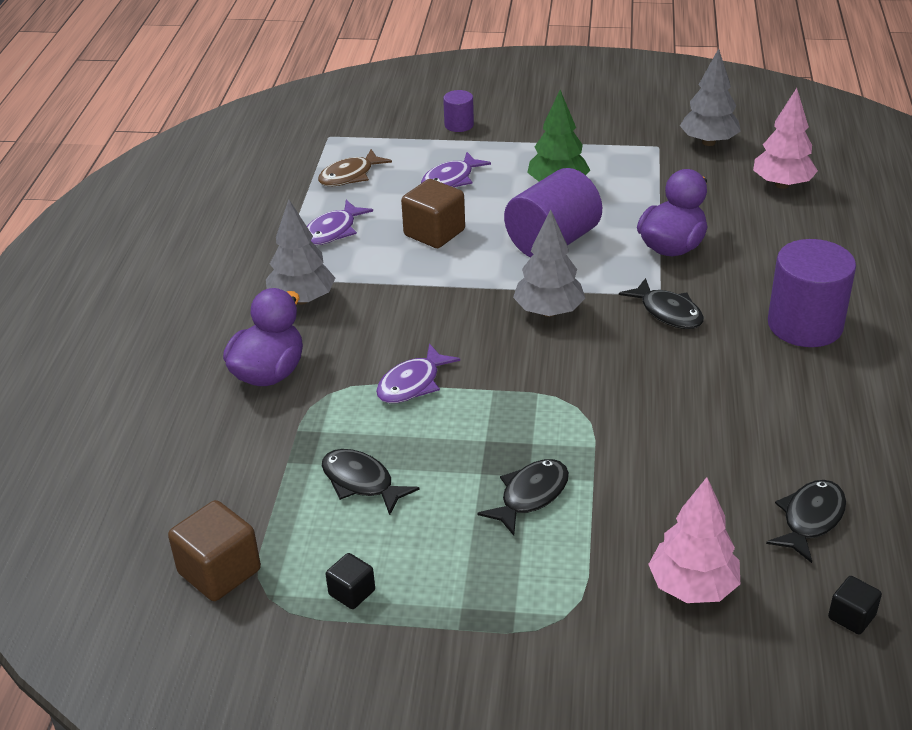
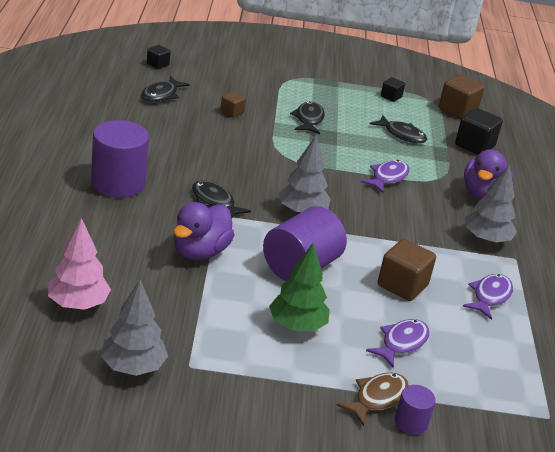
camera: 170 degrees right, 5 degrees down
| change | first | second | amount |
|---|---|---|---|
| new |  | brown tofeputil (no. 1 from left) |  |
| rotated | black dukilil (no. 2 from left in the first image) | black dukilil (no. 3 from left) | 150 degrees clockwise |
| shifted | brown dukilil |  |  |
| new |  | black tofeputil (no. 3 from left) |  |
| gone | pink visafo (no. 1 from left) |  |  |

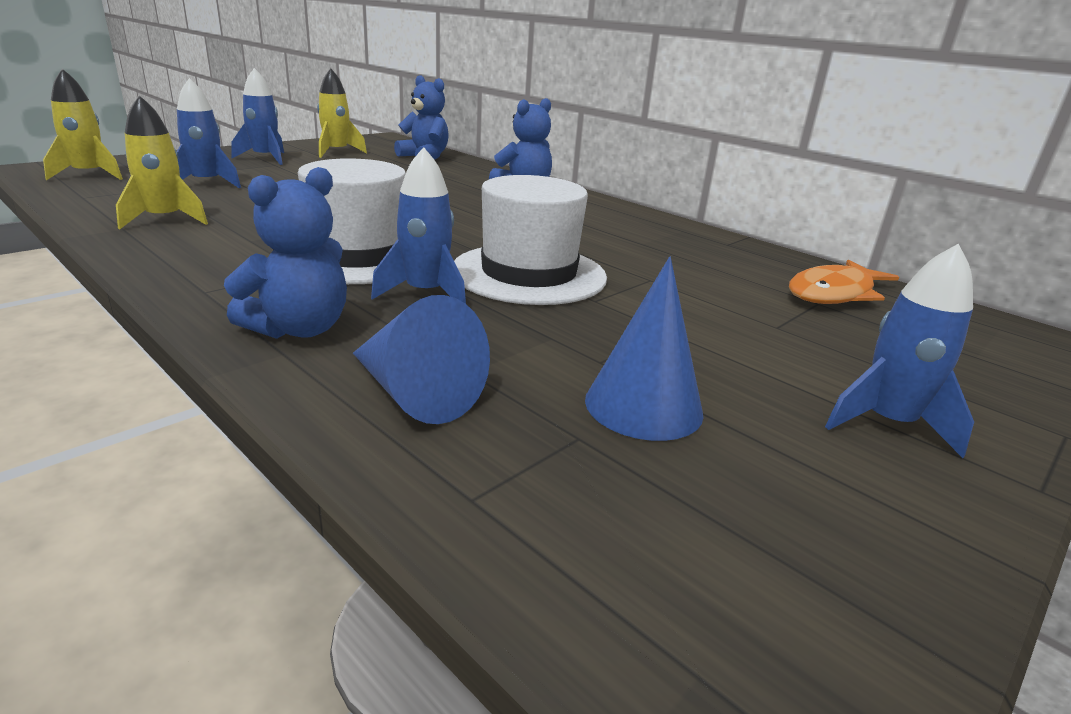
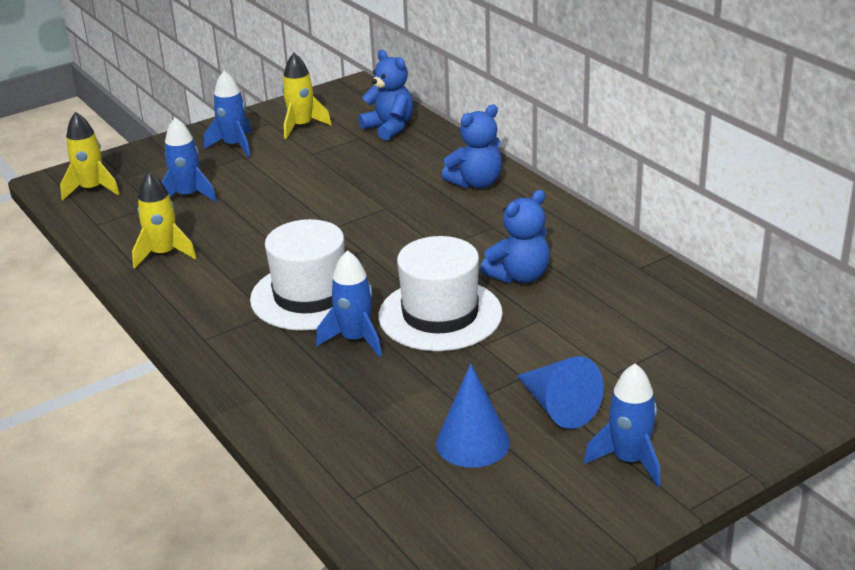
camera: 15 degrees right, 5 degrees up
| change | first | second | amount |
|---|---|---|---|
| shifted | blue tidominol (no. 1 from left in the first image) | blue tidominol (no. 3 from left) |  |
| shifted | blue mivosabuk (no. 1 from left in the first image) | blue mivosabuk (no. 2 from left) |  |
| gone | orange dukilil |  |  |

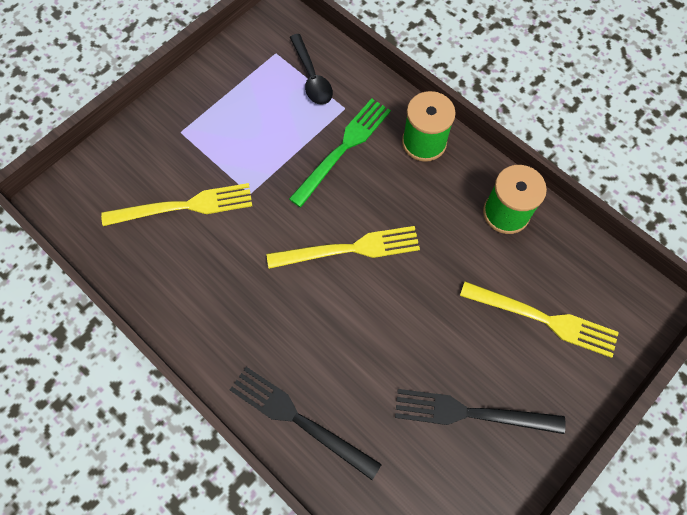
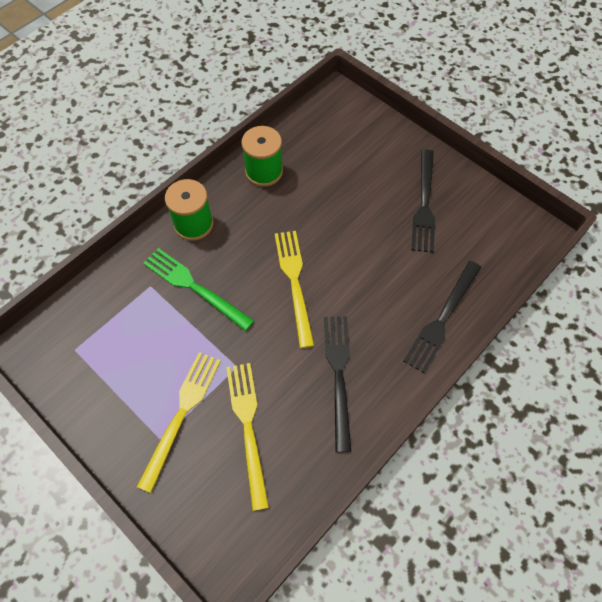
camera: 90 degrees left, 5 degrees down
| change | first | second | amount |
|---|---|---|---|
| shifted | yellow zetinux (no. 3 from left in the first image) | yellow zetinux (no. 1 from left) |  |
| new |  | black zetinux (no. 1 from left) |  |
| gone | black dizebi |  |  |

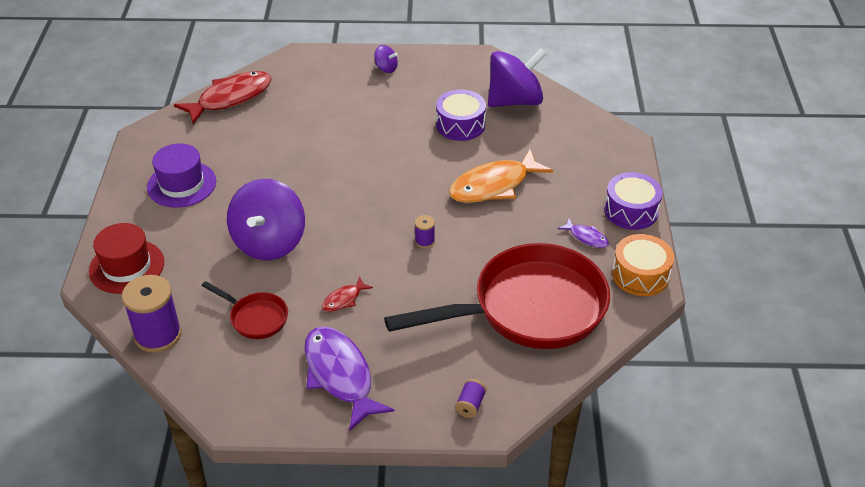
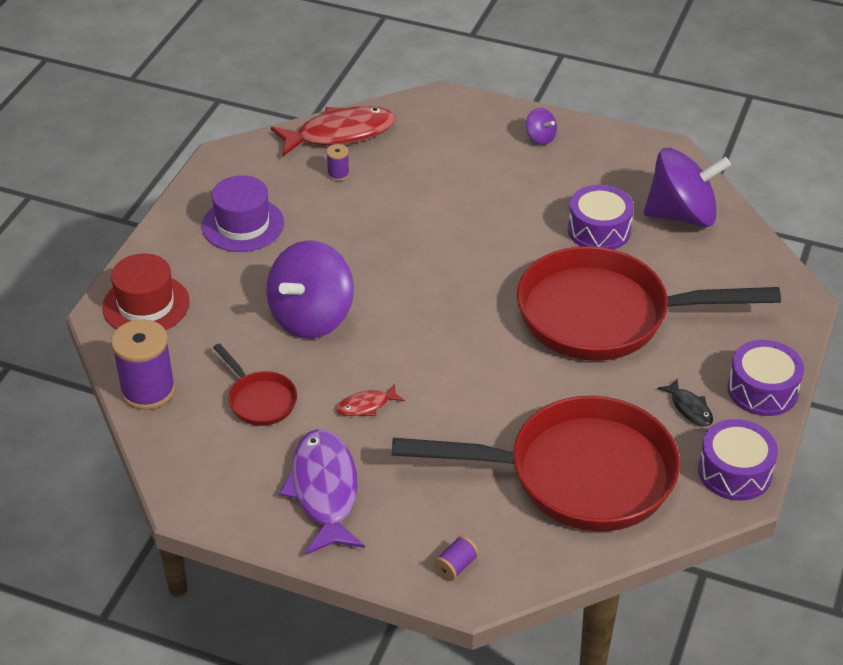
camera: 20 degrees right, 0 degrees up
| change | first | second | amount |
|---|---|---|---|
| shifted | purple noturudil (no. 2 from left) |  |  |
| swapped | orange dukilil | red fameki (no. 3 from left) |  |
| repainted | purple dukilil (no. 2 from left) | black dukilil |  |
| repainted | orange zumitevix | purple zumitevix (no. 2 from left) |  |

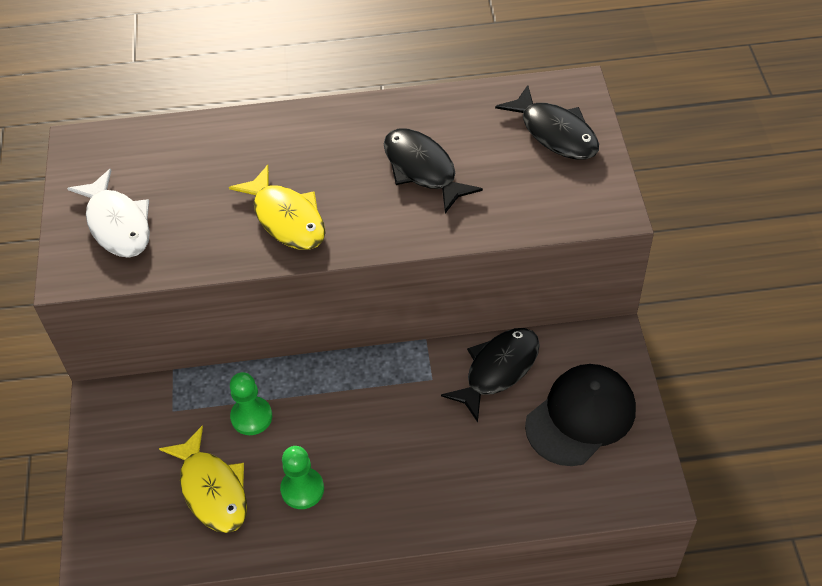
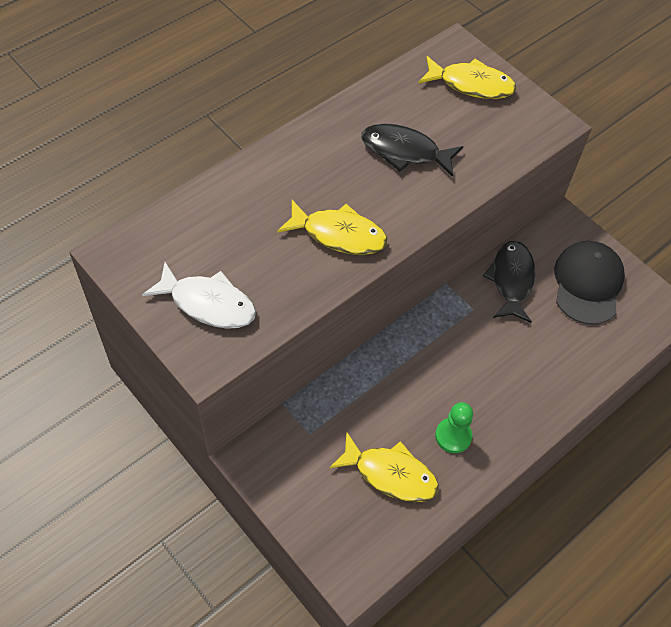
camera: 40 degrees left, 5 degrees up
| change | first | second | amount |
|---|---|---|---|
| repainted | black dukilil (no. 3 from left) | yellow dukilil (no. 3 from left) |  |
| gone | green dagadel (no. 1 from left) |  |  |

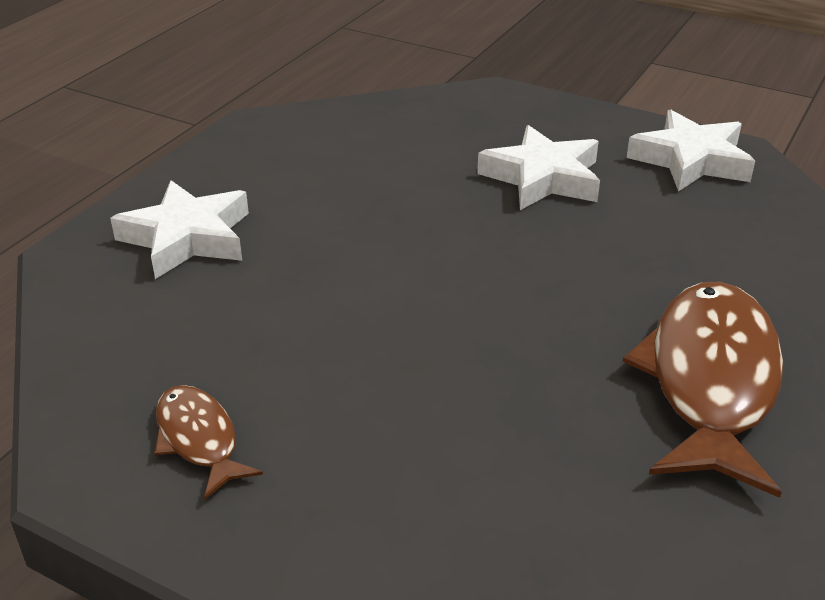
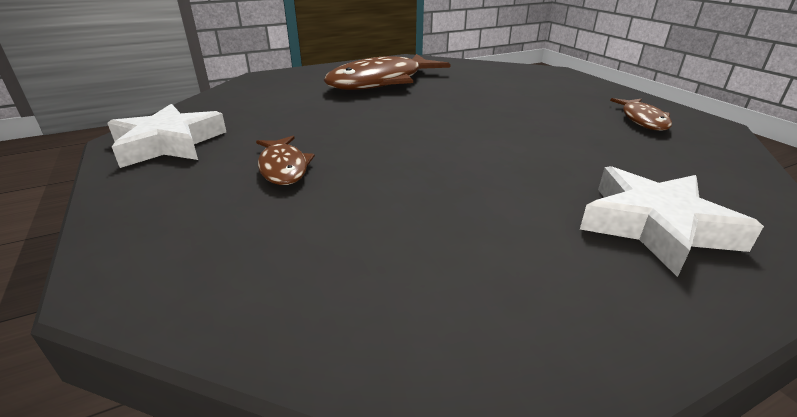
camera: 145 degrees left, 5 degrees down
| change | first | second | amount |
|---|---|---|---|
| swapped | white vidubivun (no. 2 from left) | brown dukilil (no. 1 from left) |  |

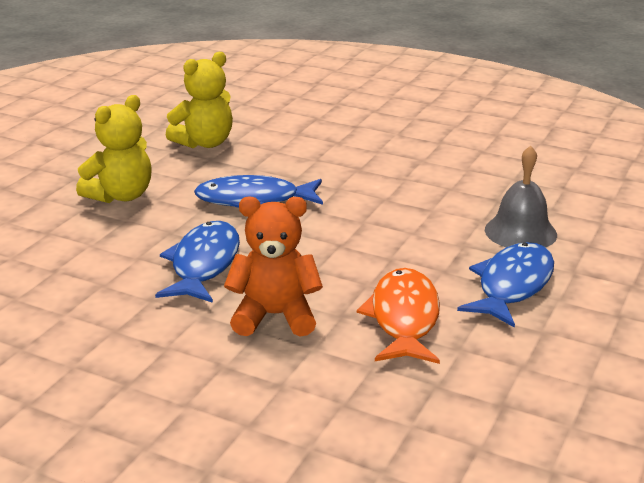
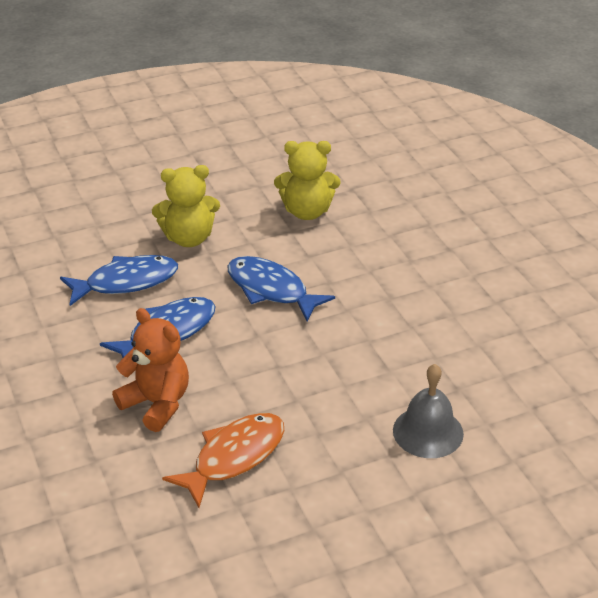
camera: 40 degrees right, 10 degrees up
| change | first | second | amount |
|---|---|---|---|
| shifted | blue dukilil (no. 3 from left in the first image) | blue dukilil (no. 1 from left) |  |

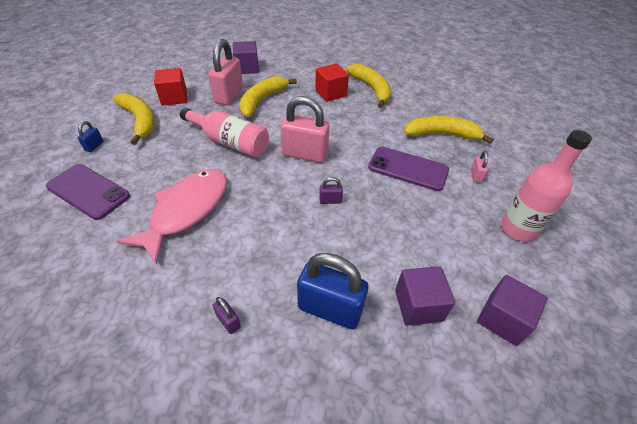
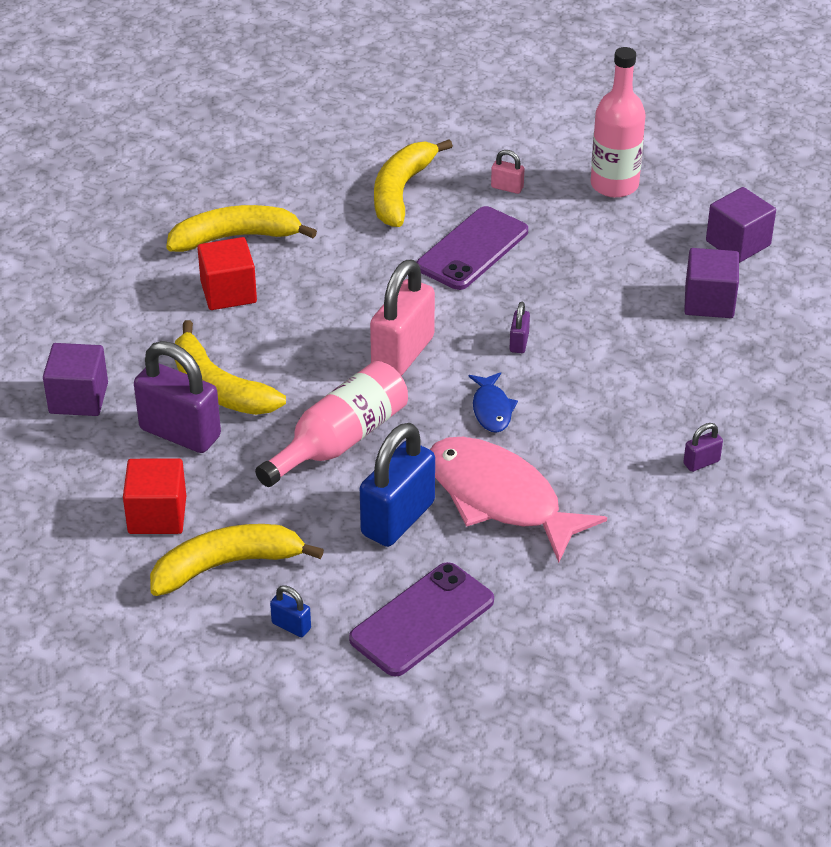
camera: 75 degrees left, 5 degrees down
| change | first | second | amount |
|---|---|---|---|
| repainted | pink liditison (no. 1 from left) | purple liditison (no. 1 from left) |  |
| shifted | blue liditison (no. 2 from left) |  |  |
| new |  | blue dukilil |  |

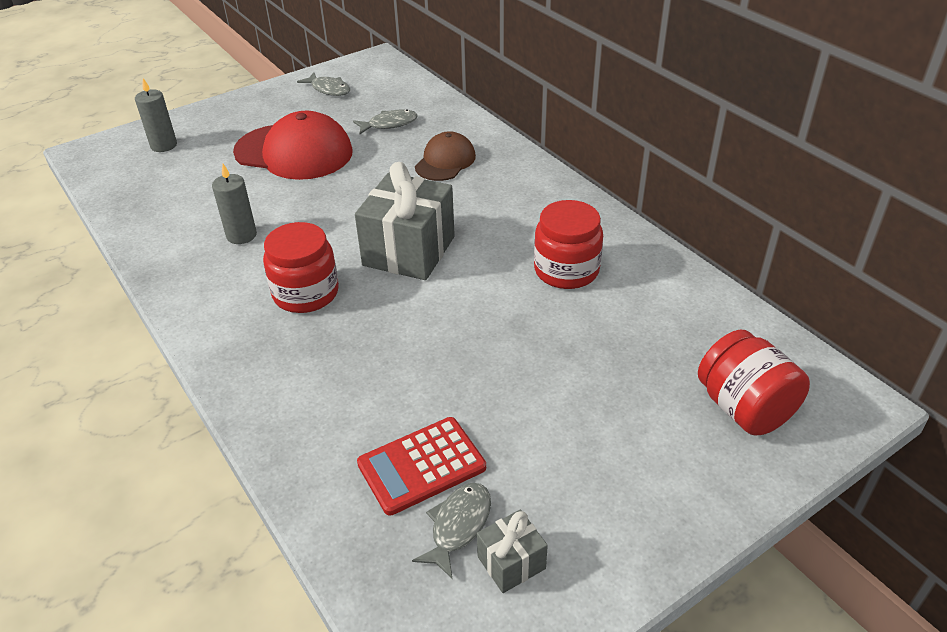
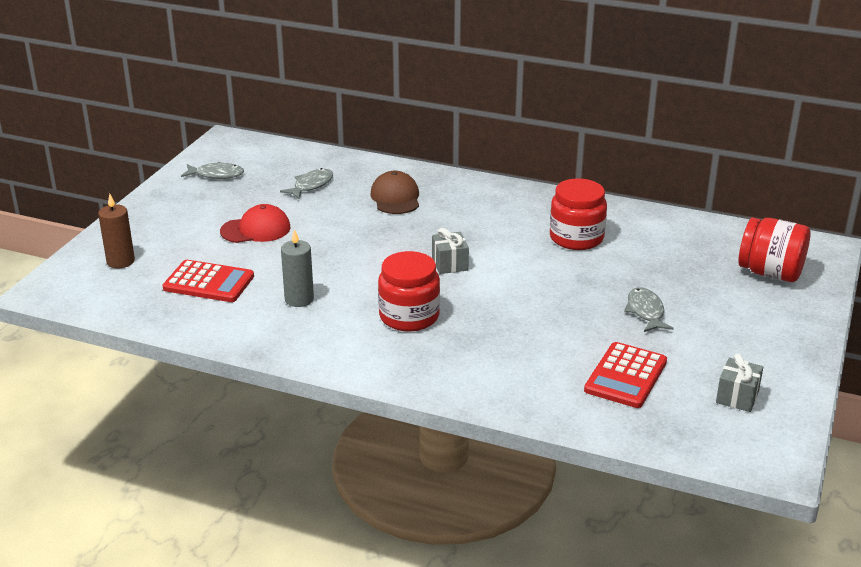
camera: 35 degrees left, 10 degrees down
| change | first | second | amount |
|---|---|---|---|
| repainted | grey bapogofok (no. 1 from left) | brown bapogofok |  |
| new |  | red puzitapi (no. 1 from left) |  |
| scaled | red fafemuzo |  | x0.58 |
| scaled | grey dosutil (no. 1 from left) |  | x0.48 |
| shifted | grey dukilil (no. 3 from left) |  |  |

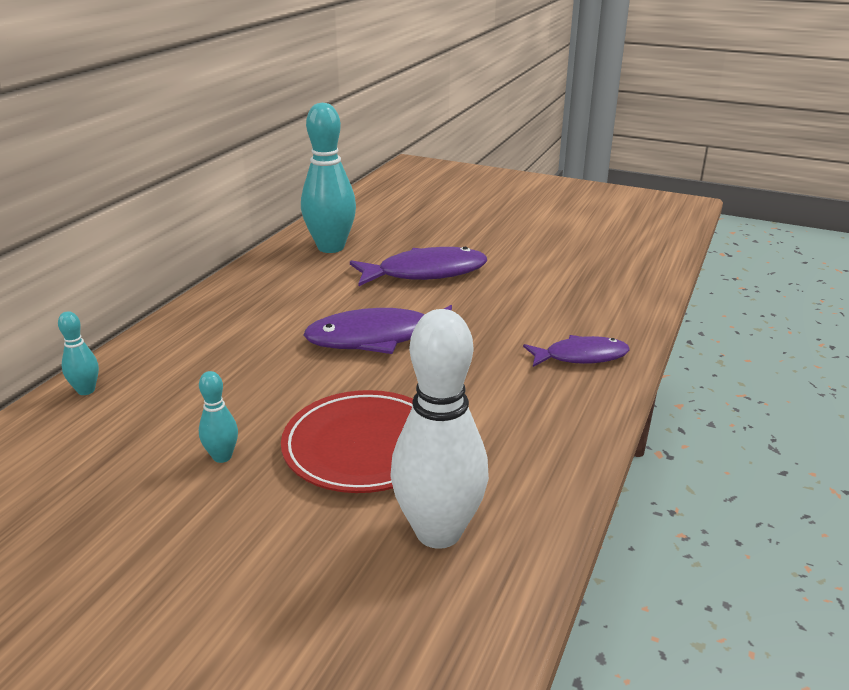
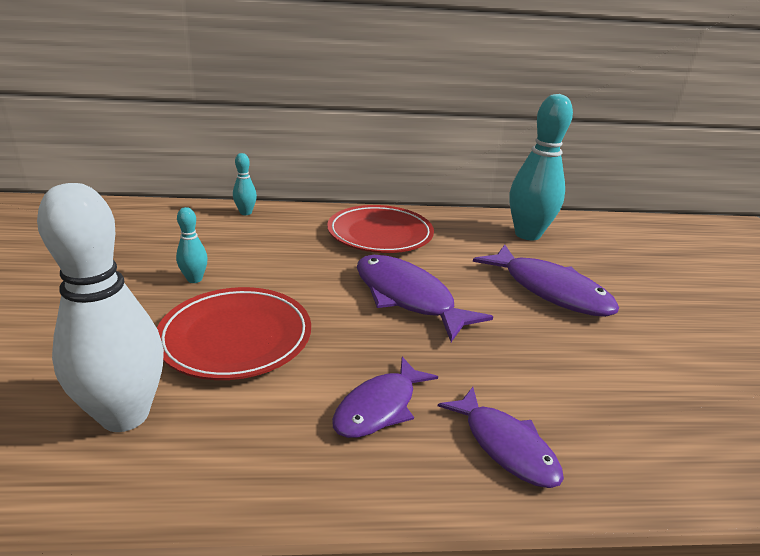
camera: 60 degrees right, 0 degrees up
| change | first | second | amount |
|---|---|---|---|
| new |  | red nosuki (no. 2 from left) |  |
| new |  | purple dukilil (no. 1 from left) |  |

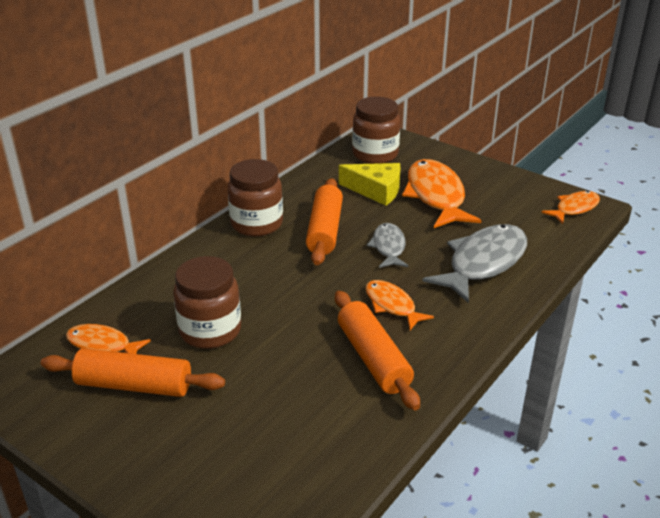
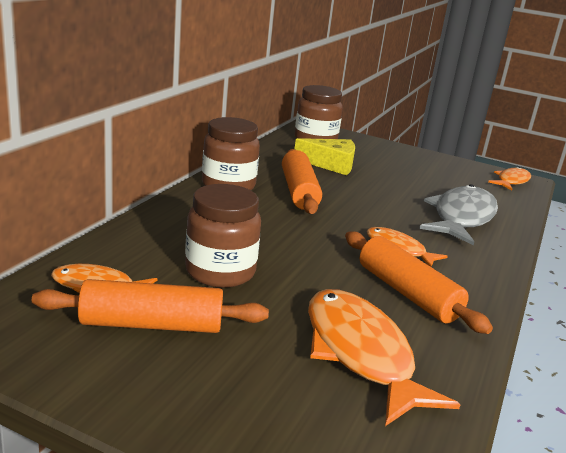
camera: 15 degrees left, 10 degrees down
| change | first | second | amount |
|---|---|---|---|
| shifted | orange dukilil (no. 3 from left in the first image) | orange dukilil (no. 2 from left) |  |
| gone | grey dukilil (no. 1 from left) |  |  |

